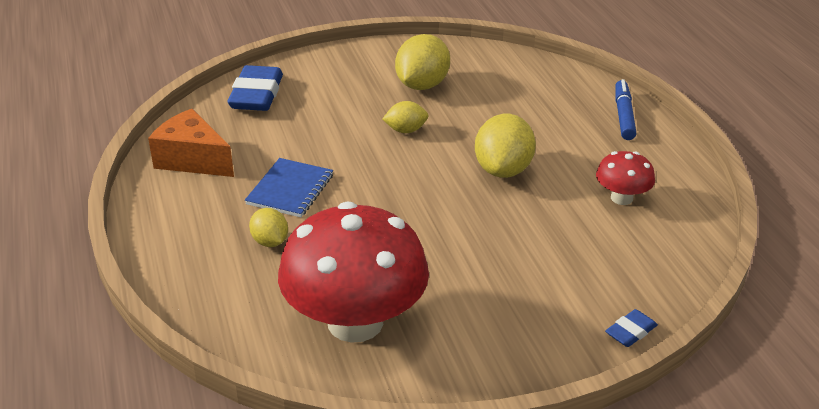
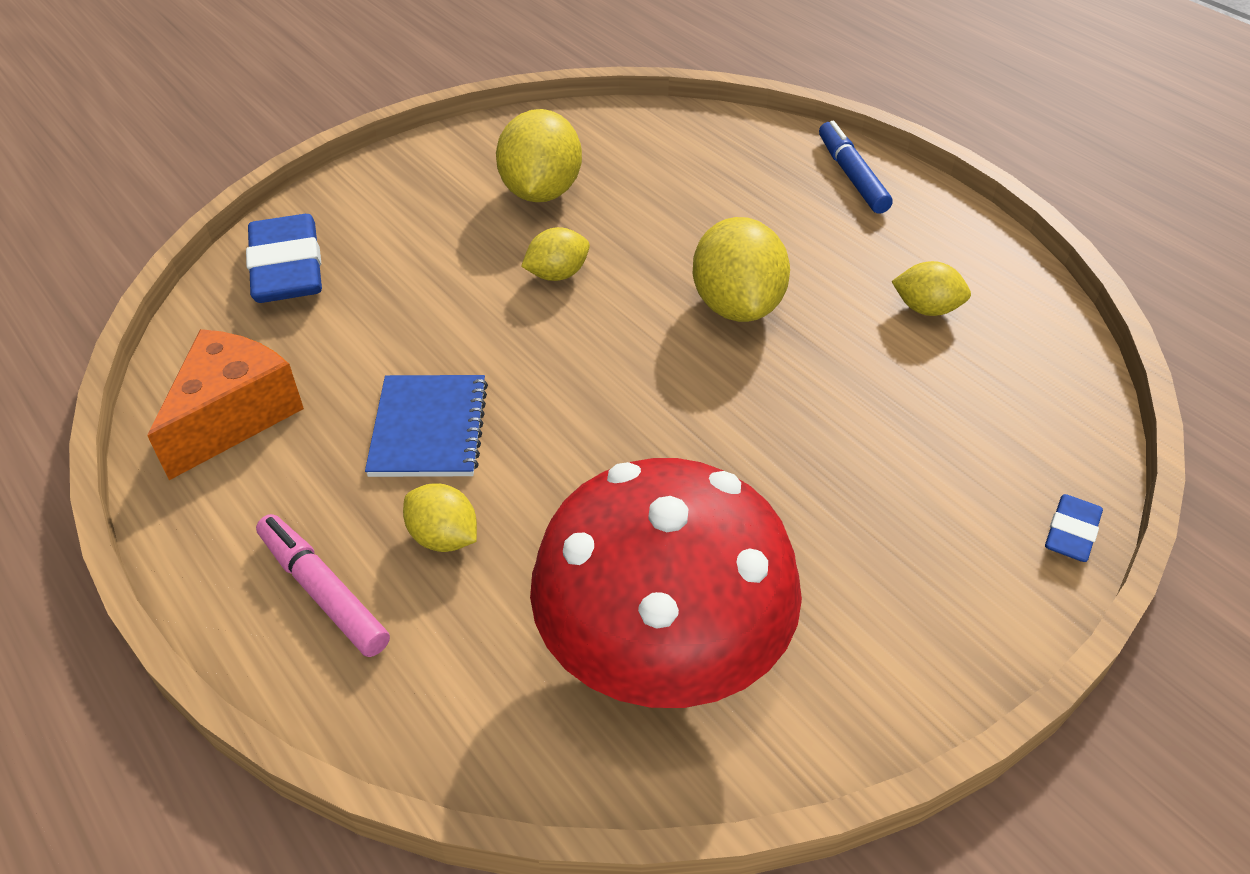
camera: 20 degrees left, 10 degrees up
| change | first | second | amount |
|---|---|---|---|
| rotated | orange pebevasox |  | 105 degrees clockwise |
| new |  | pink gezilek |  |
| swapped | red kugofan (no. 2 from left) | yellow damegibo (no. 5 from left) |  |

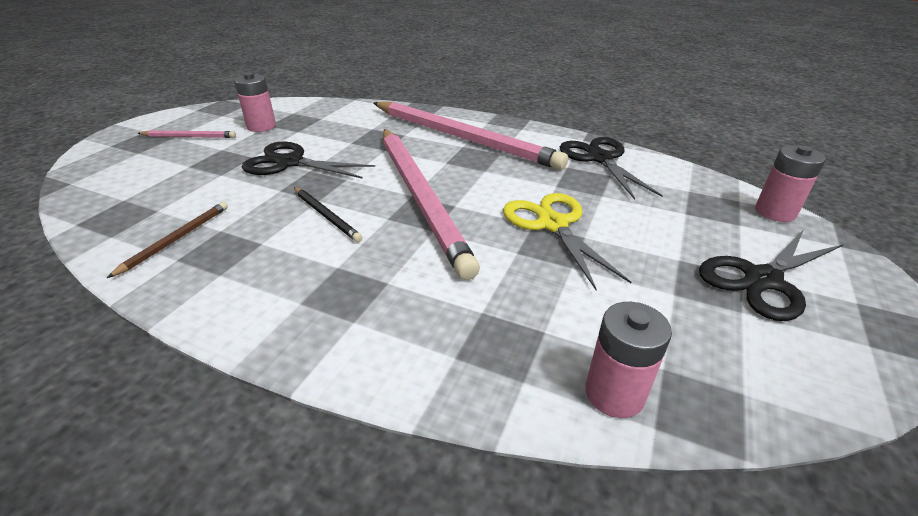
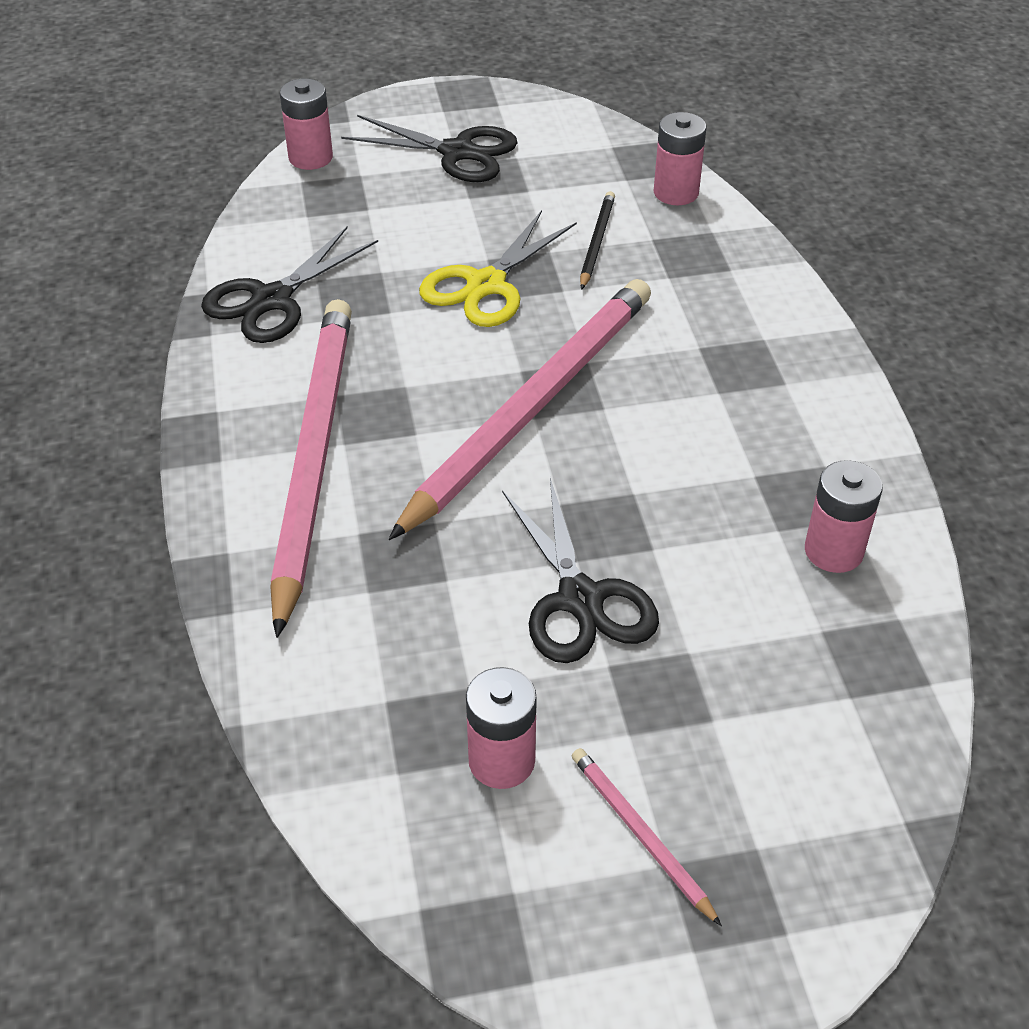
camera: 125 degrees left, 10 degrees up
| change | first | second | amount |
|---|---|---|---|
| shifted | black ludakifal |  |  |
| swapped | brown ludakifal | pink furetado (no. 4 from left) |  |

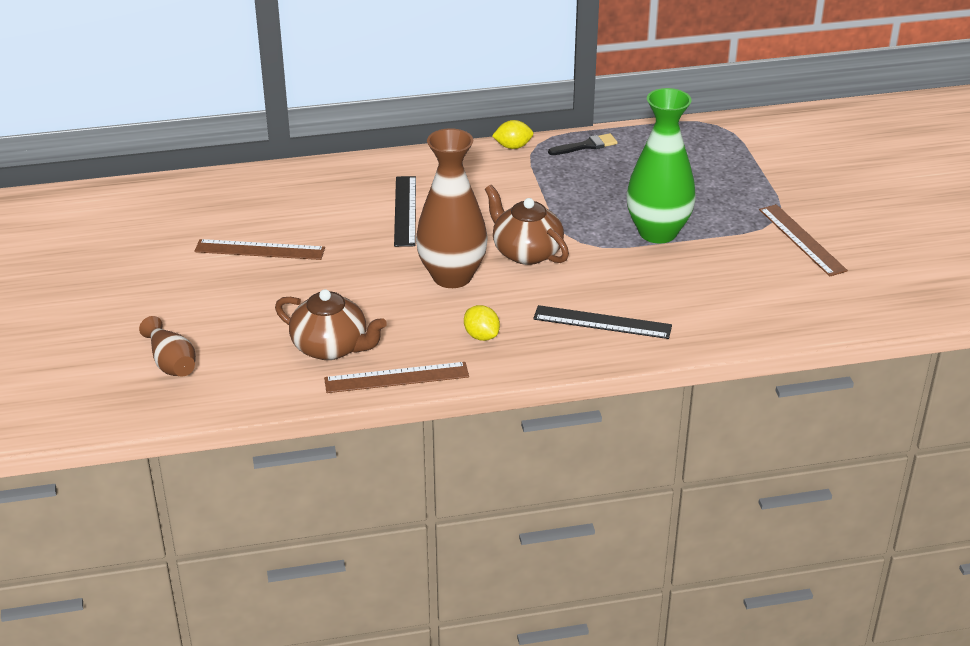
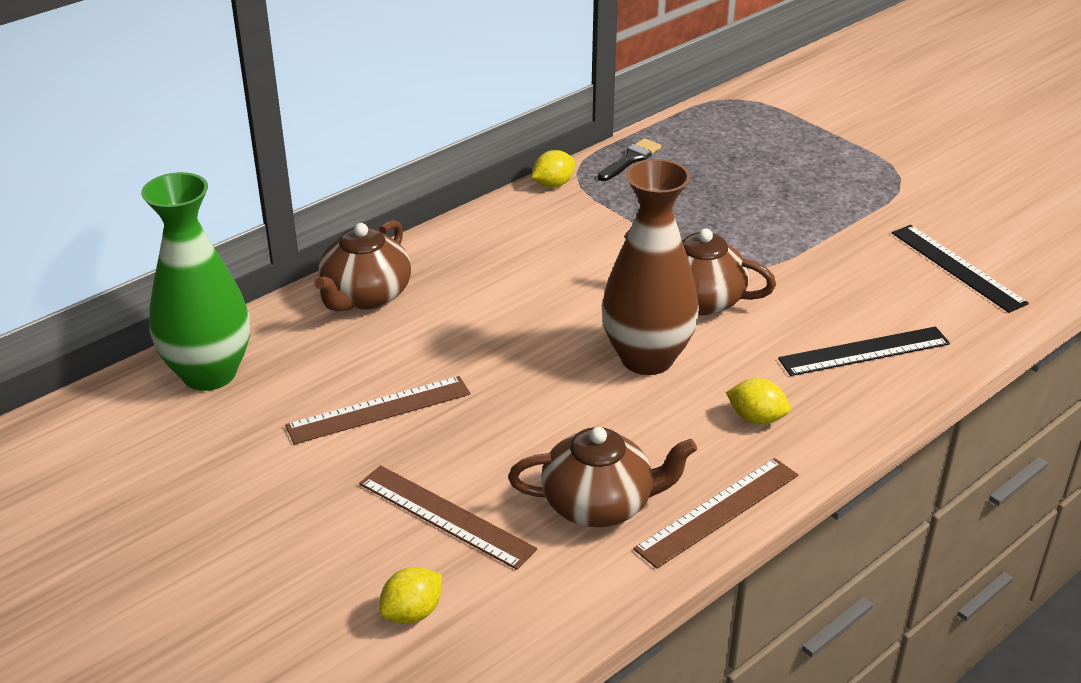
camera: 30 degrees left, 0 degrees up
| change | first | second | amount |
|---|---|---|---|
| shifted | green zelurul |  |  |
| new |  | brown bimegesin (no. 1 from left) |  |
| shifted | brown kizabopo (no. 3 from left in the first image) | brown kizabopo (no. 2 from left) |  |
| swapped | brown zelurul (no. 1 from left) | yellow damegibo (no. 1 from left) |  |
| shifted | black kizabopo (no. 1 from left in the first image) | black kizabopo (no. 2 from left) |  |

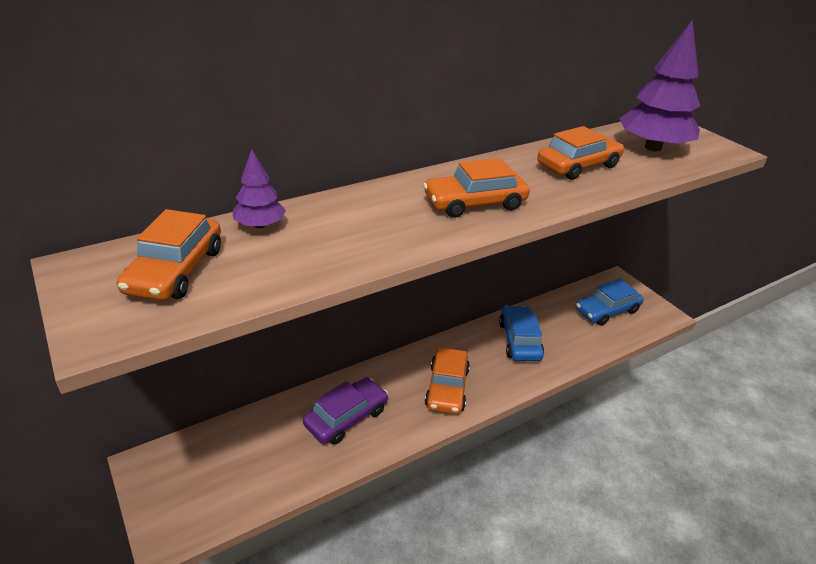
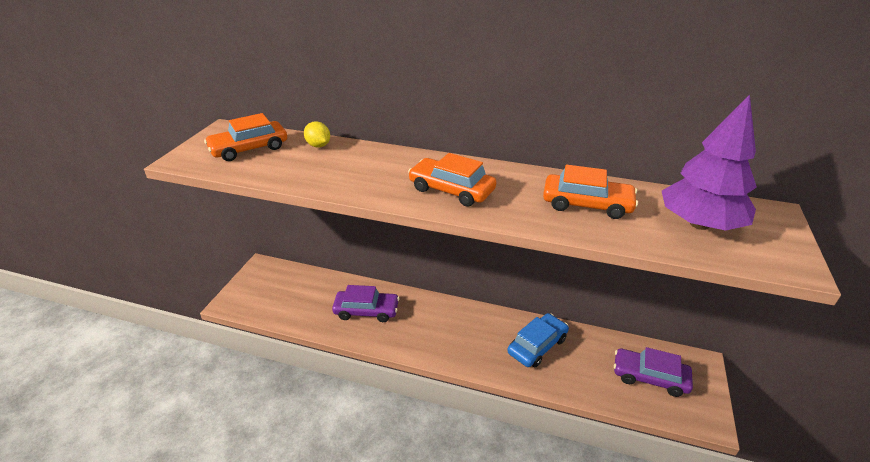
camera: 50 degrees right, 0 degrees up
| change | first | second | amount |
|---|---|---|---|
| swapped | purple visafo (no. 1 from left) | yellow damegibo |  |
| repainted | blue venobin (no. 2 from left) | purple venobin (no. 2 from left) |  |
| gone | orange venobin (no. 2 from left) |  |  |

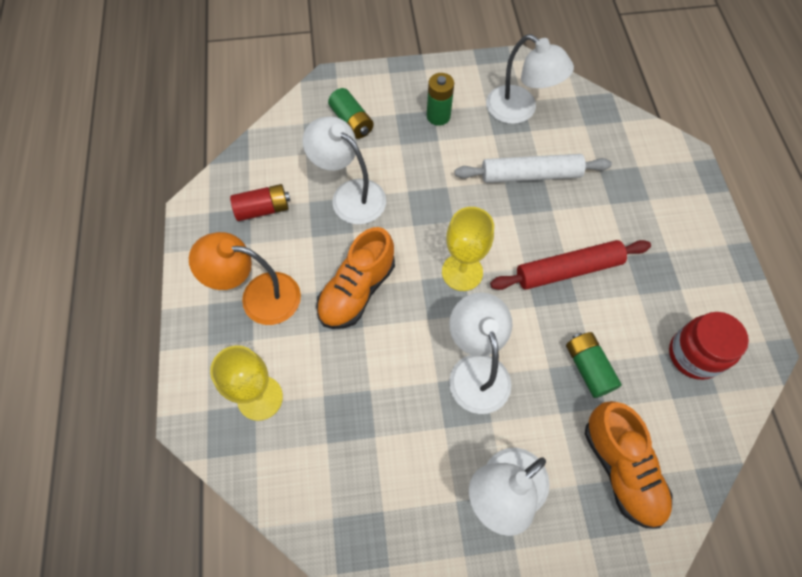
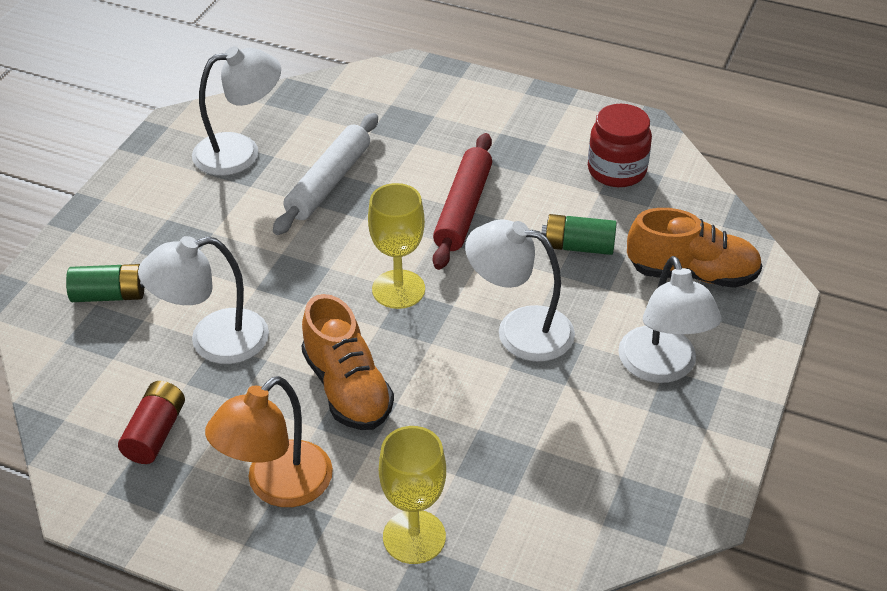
camera: 60 degrees left, 20 degrees down
| change | first | second | amount |
|---|---|---|---|
| gone | green furetado (no. 2 from left) |  |  |

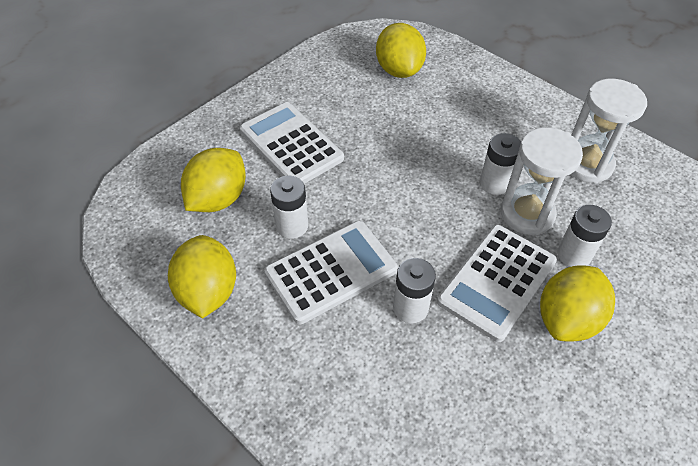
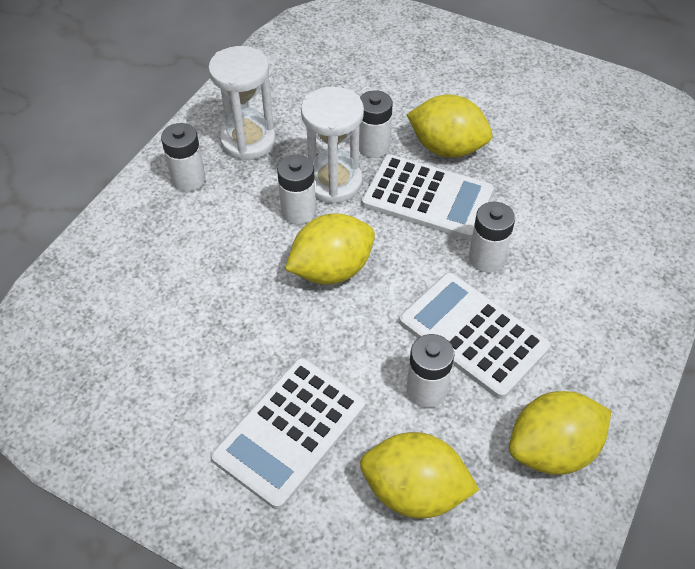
camera: 105 degrees left, 0 degrees up
| change | first | second | amount |
|---|---|---|---|
| new |  | white furetado (no. 1 from left) |  |
| shifted | yellow damegibo (no. 3 from left in the first image) | yellow damegibo (no. 1 from left) |  |

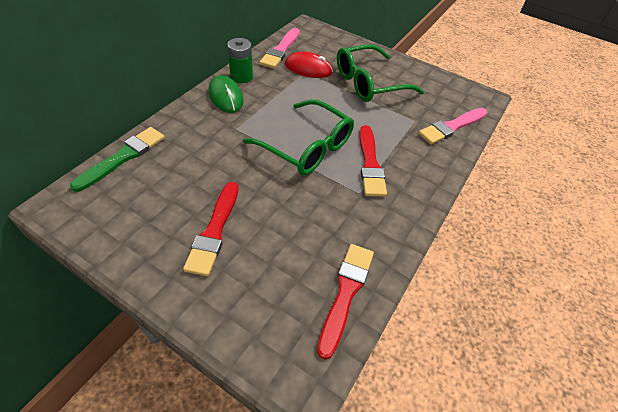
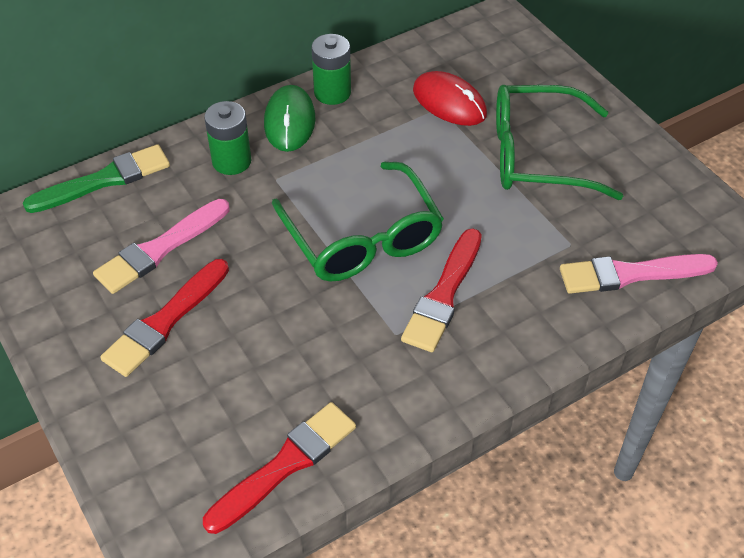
camera: 30 degrees right, 0 degrees up
| change | first | second | amount |
|---|---|---|---|
| shifted | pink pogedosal (no. 1 from left) |  |  |
| new |  | green furetado (no. 1 from left) |  |

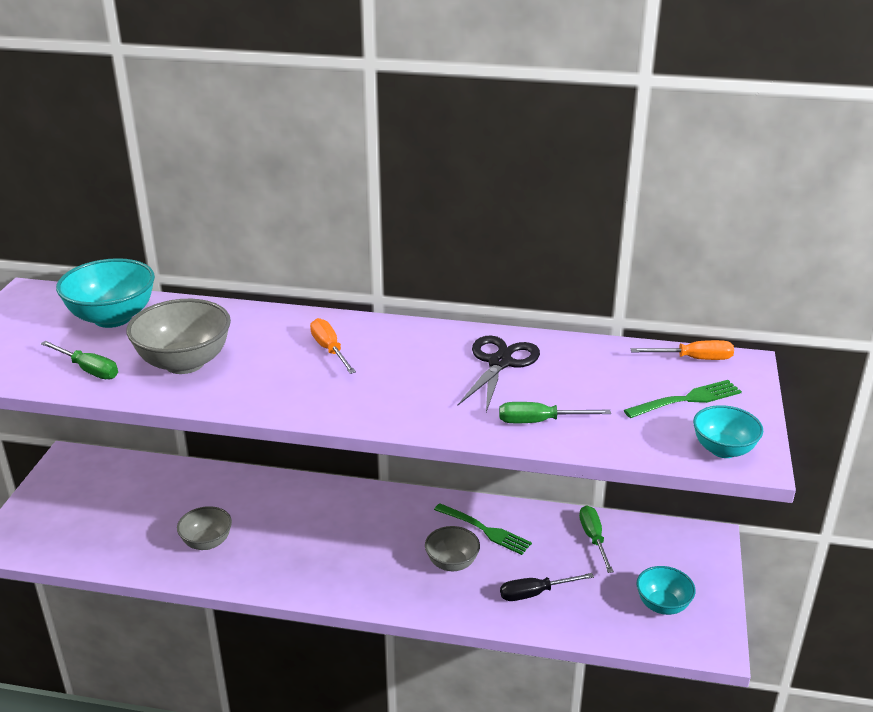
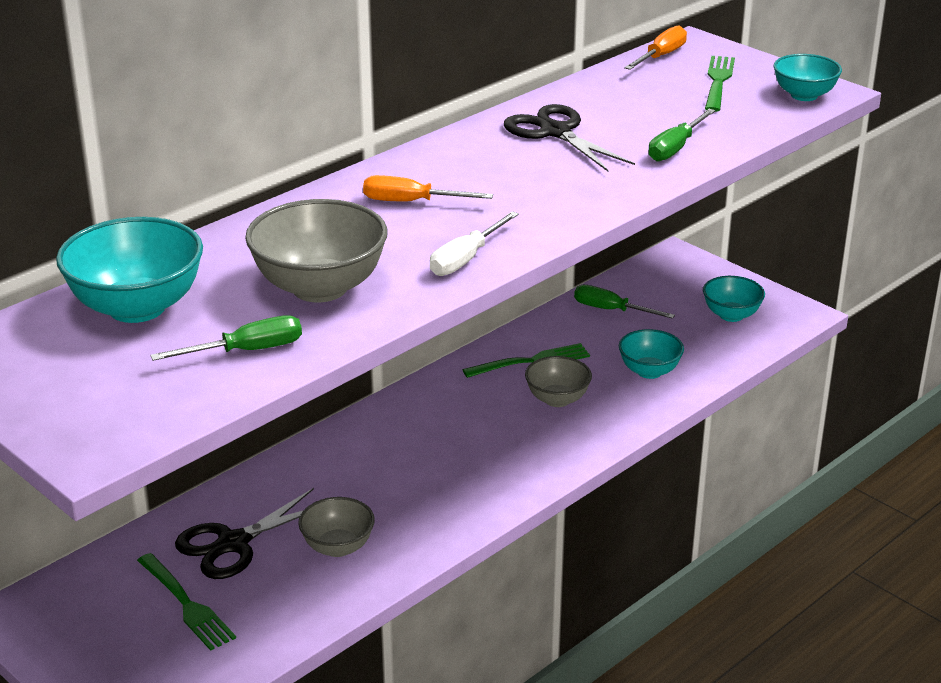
camera: 55 degrees left, 0 degrees up
| change | first | second | amount |
|---|---|---|---|
| new |  | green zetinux (no. 1 from left) |  |
| new |  | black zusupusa (no. 1 from left) |  |
| new |  | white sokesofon |  |
| swapped | black sokesofon | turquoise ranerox (no. 2 from left) |  |

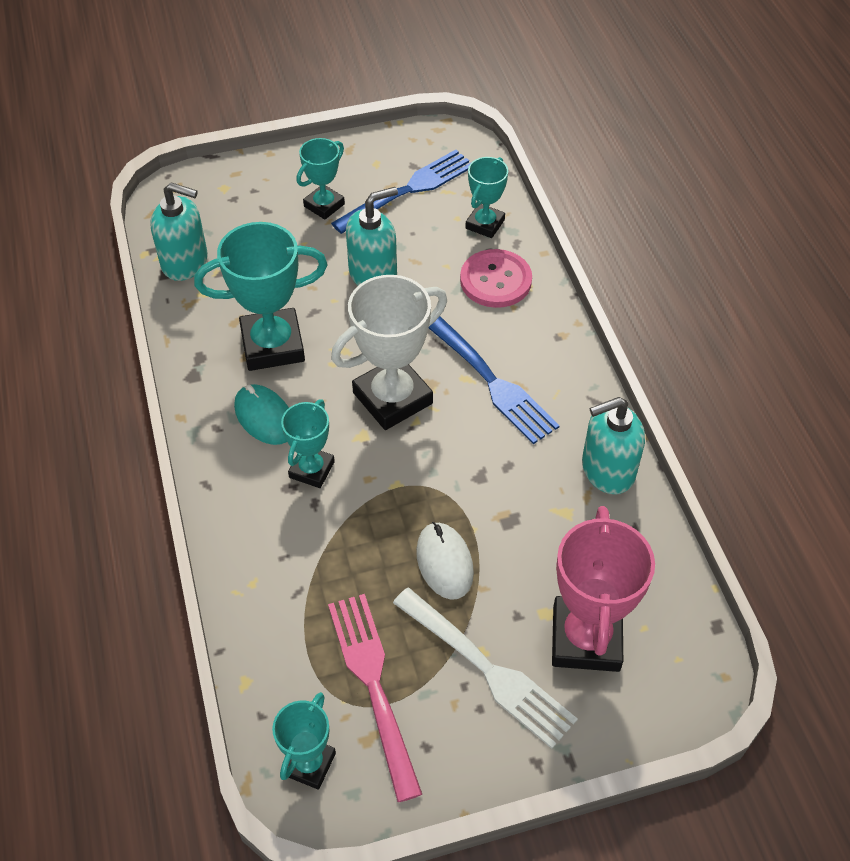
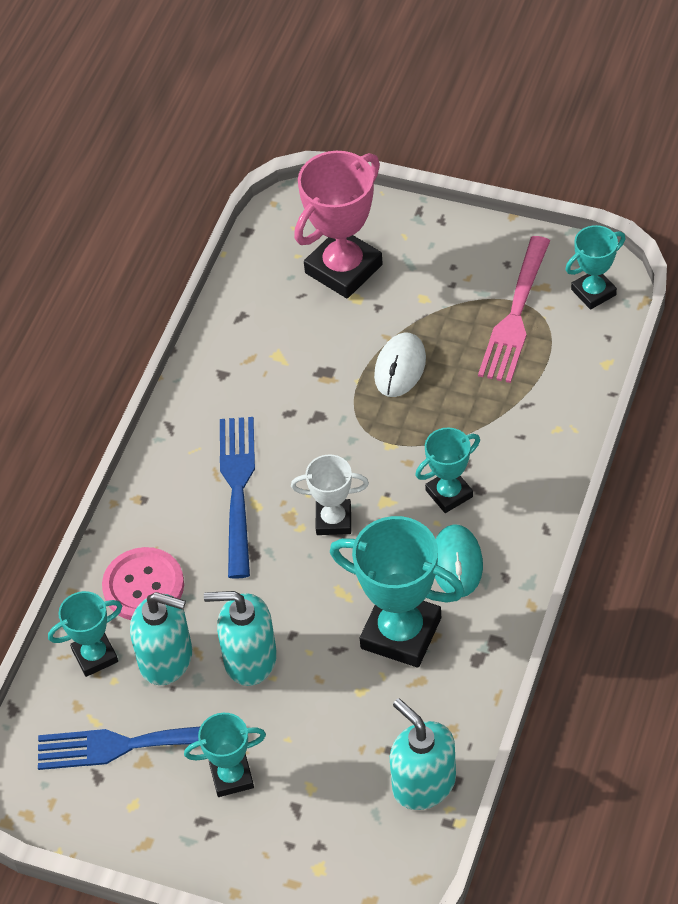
camera: 140 degrees left, 0 degrees up
| change | first | second | amount |
|---|---|---|---|
| shifted | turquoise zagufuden (no. 3 from left in the first image) | turquoise zagufuden (no. 1 from left) |  |
| scaled | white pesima |  | x0.57 |
| gone | white zetinux |  |  |

